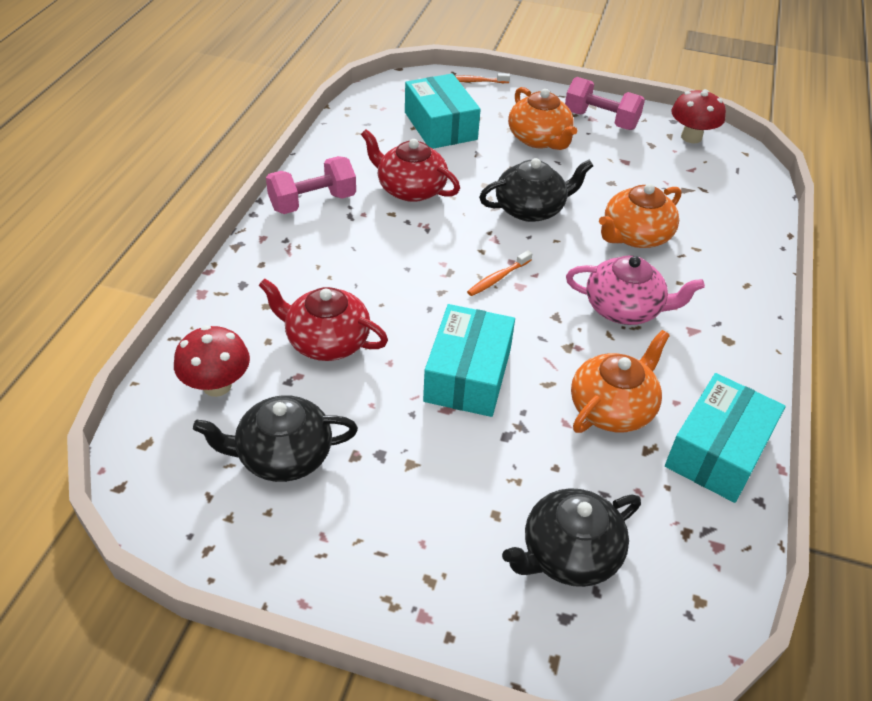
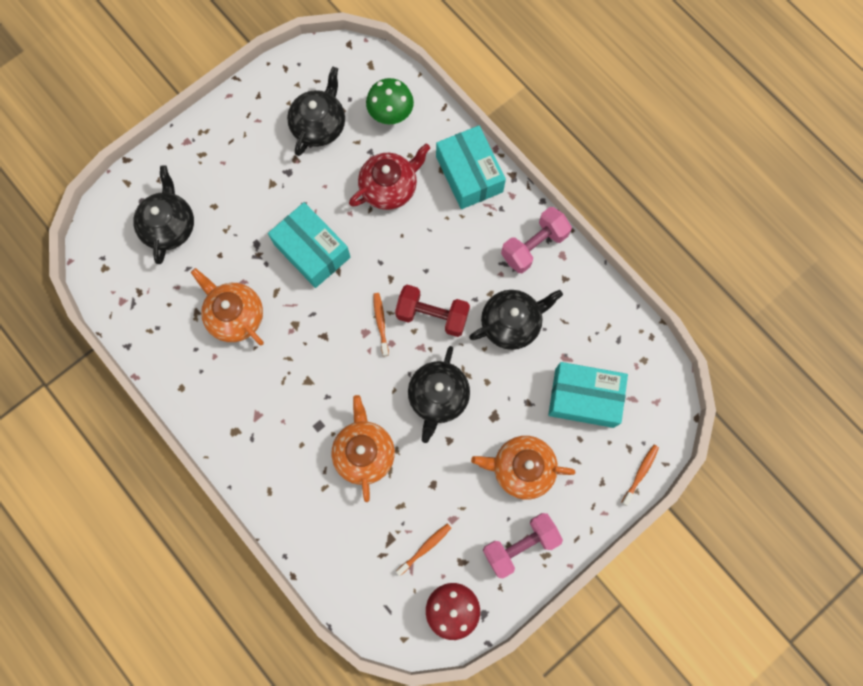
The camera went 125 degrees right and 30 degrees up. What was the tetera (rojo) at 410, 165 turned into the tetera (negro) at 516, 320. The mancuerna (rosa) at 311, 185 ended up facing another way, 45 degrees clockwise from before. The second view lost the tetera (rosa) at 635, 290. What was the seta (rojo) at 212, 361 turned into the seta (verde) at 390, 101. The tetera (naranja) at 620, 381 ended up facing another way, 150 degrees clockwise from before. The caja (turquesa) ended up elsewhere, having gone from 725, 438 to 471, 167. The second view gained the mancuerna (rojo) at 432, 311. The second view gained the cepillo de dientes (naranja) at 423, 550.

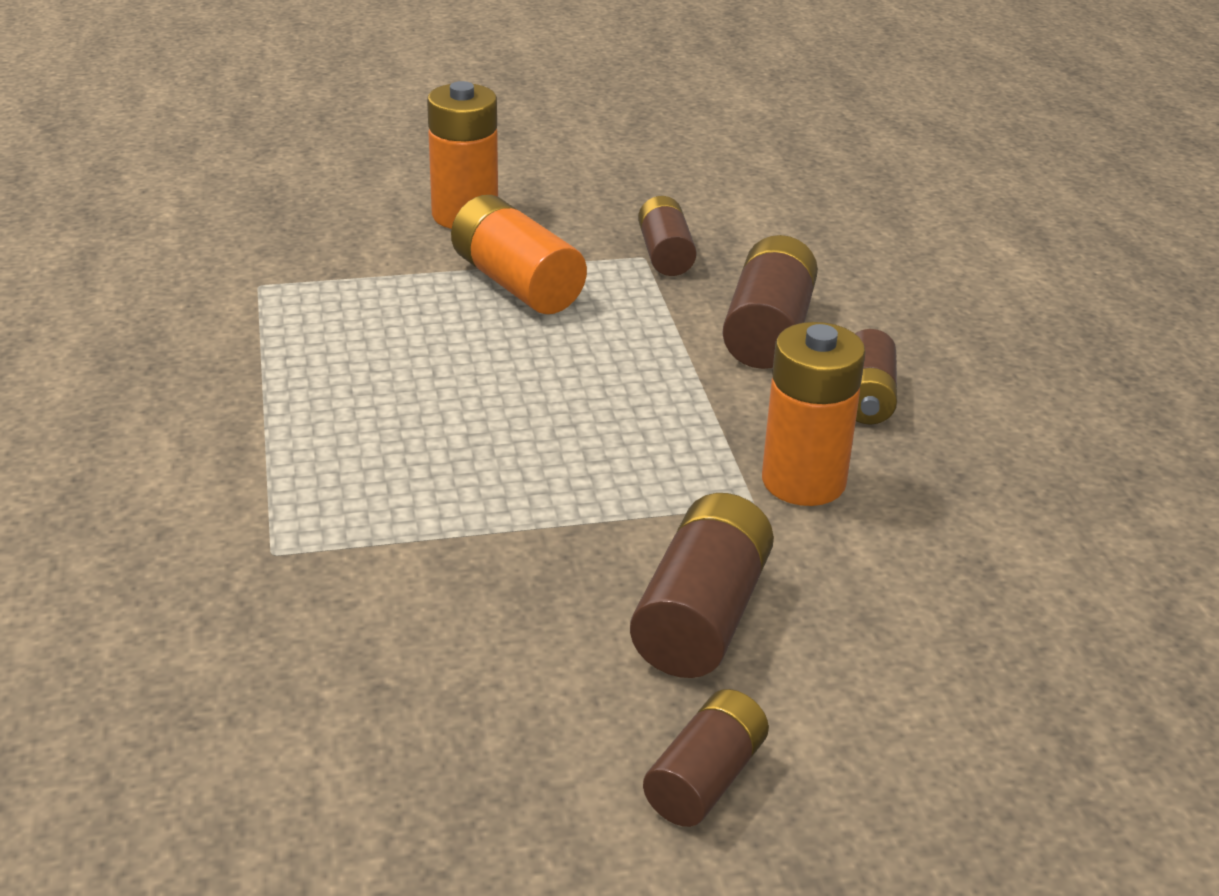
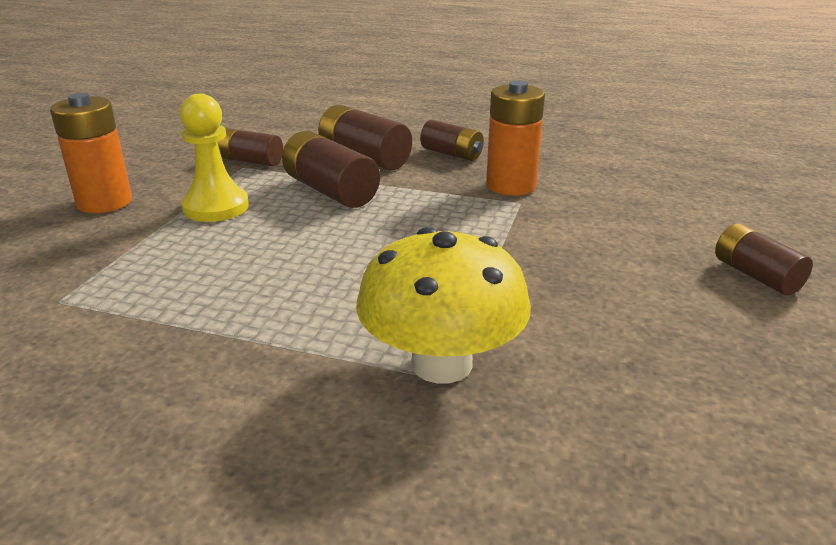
The camera went 60 degrees left and 5 degrees down. Where the pila (naranja) stood at 519, 254, the peón (amarillo) came to stand at 214, 157. The pila (marrón) ended up elsewhere, having gone from 702, 585 to 331, 169. The second view gained the seta (amarillo) at 443, 305.

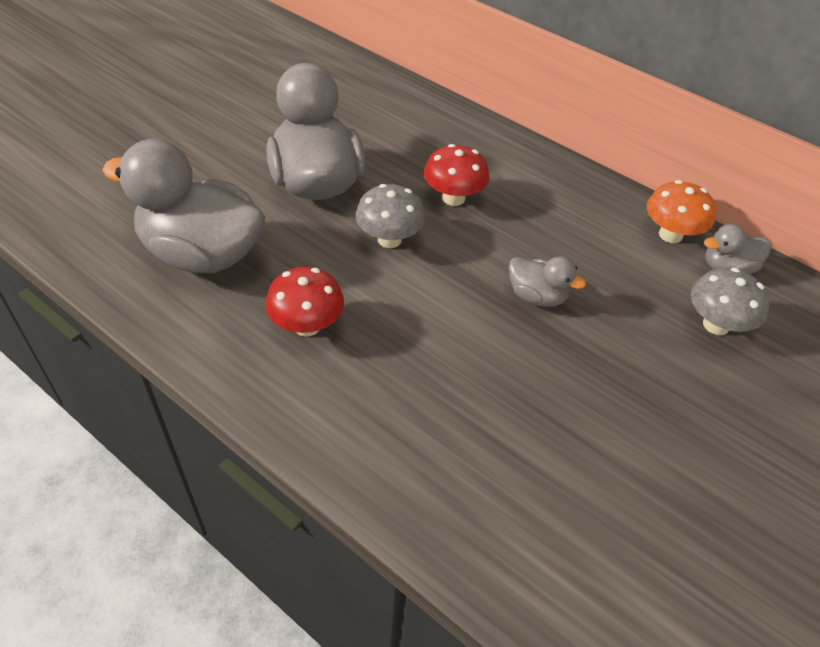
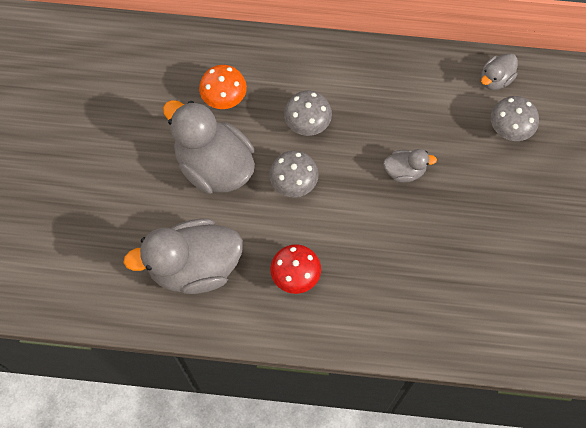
The camera went 30 degrees left and 20 degrees up. What was the seta (rojo) at 456, 175 turned into the seta (gris) at 308, 113. The seta (naranja) ended up elsewhere, having gone from 681, 211 to 223, 87.

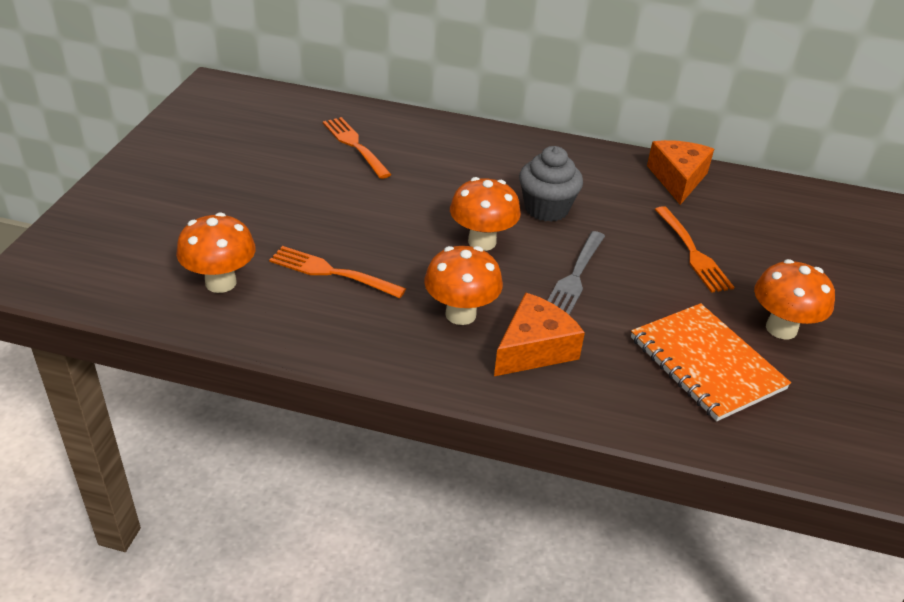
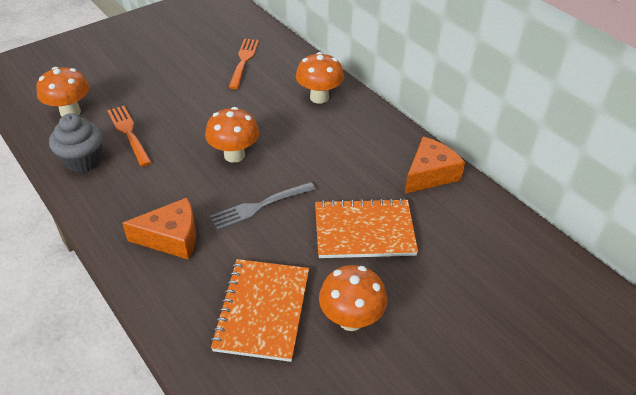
The camera went 40 degrees right and 5 degrees up. The magdalena (gris) ended up elsewhere, having gone from 551, 184 to 76, 142. Where the tenedor (naranja) stood at 694, 249, the cuaderno (naranja) came to stand at 366, 228. The seta (naranja) ended up elsewhere, having gone from 463, 285 to 320, 78.

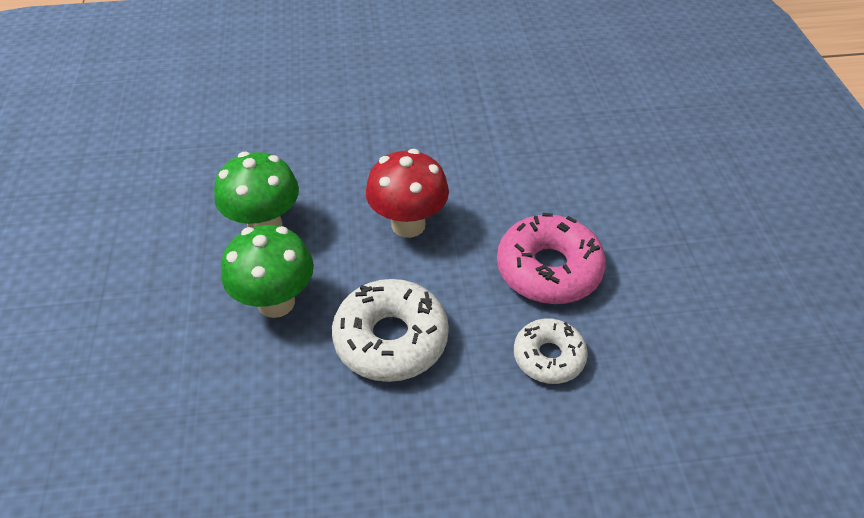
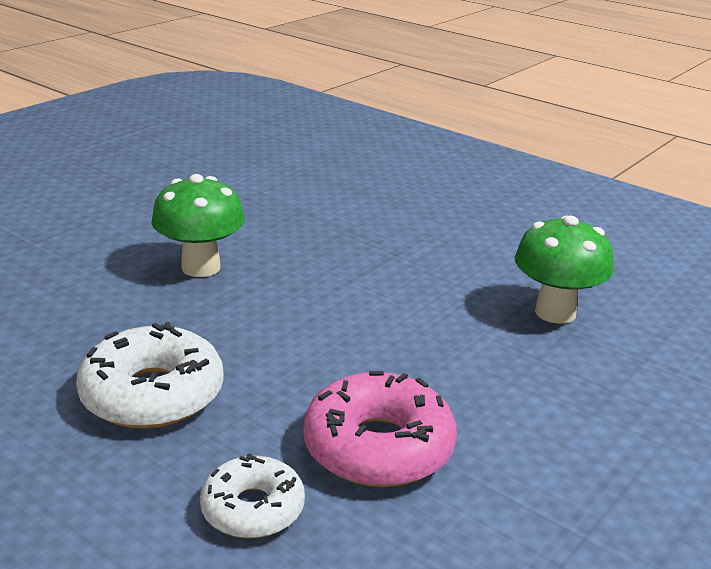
The camera went 45 degrees right and 20 degrees down. The second view lost the seta (rojo) at 407, 193. The seta (verde) ended up elsewhere, having gone from 267, 271 to 564, 270.

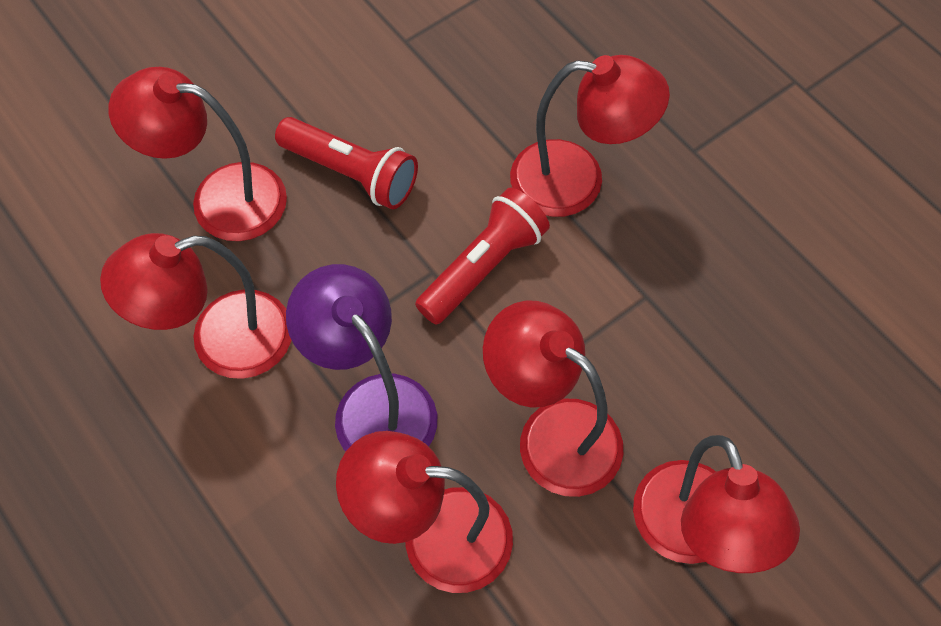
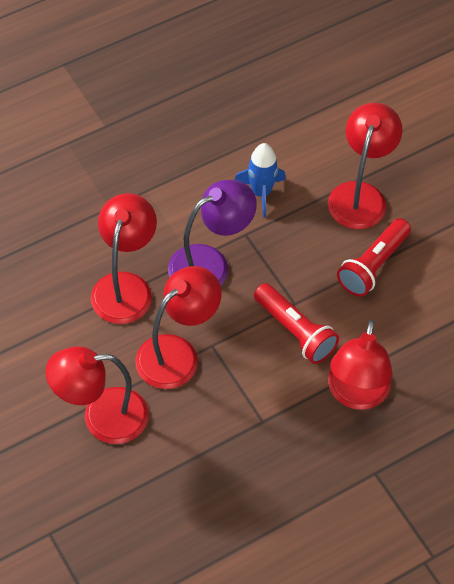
The camera went 95 degrees right and 5 degrees down. Where the lámpara (rojo) stood at 195, 306, the cohete (azul) came to stand at 260, 180.

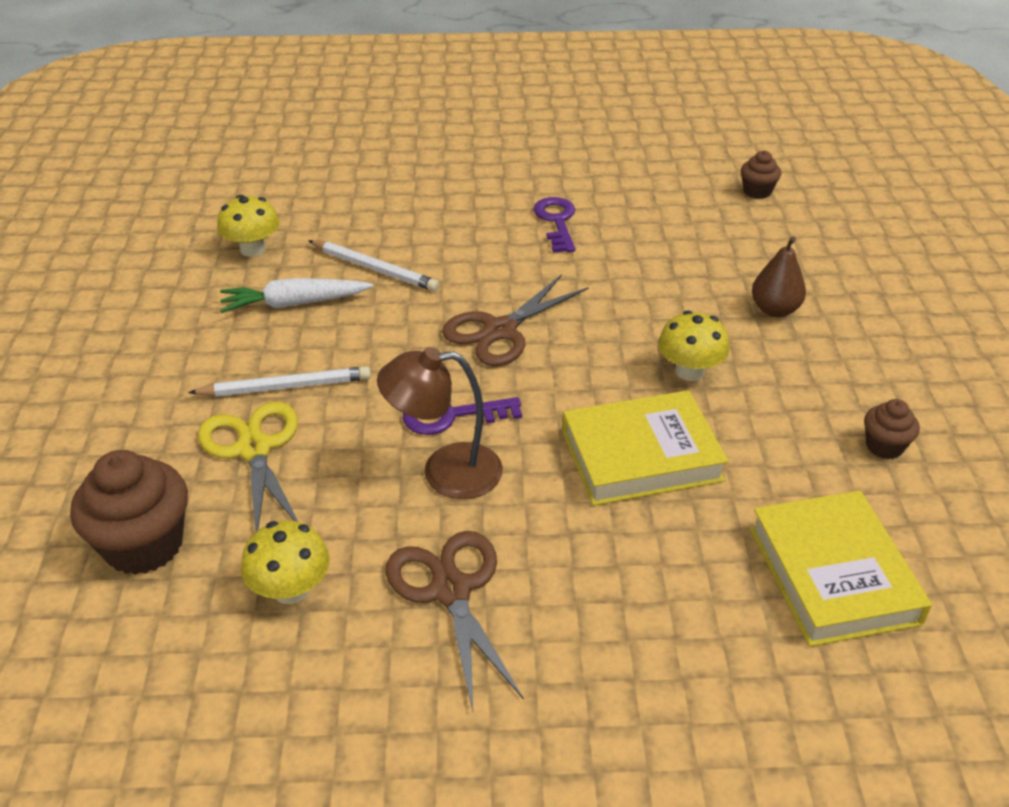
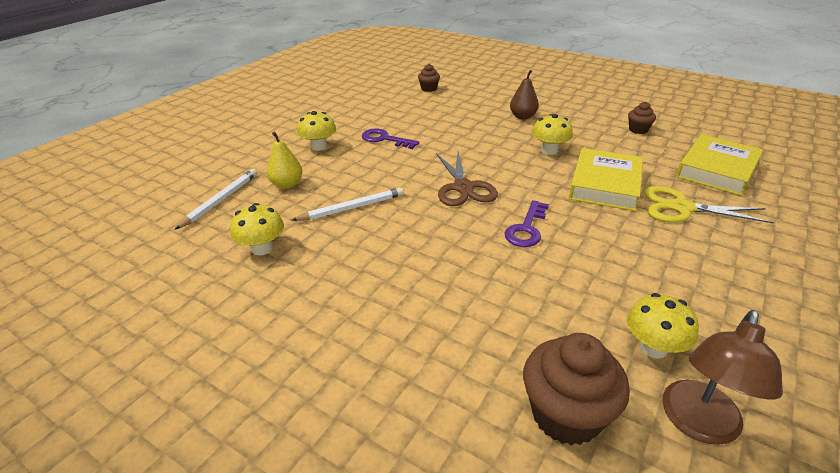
The camera went 55 degrees left and 5 degrees down. The second view lost the zanahoria (blanco) at 296, 295. The lámpara (marrón) ended up elsewhere, having gone from 440, 423 to 722, 377. The lápiz (blanco) ended up elsewhere, having gone from 279, 381 to 216, 199. The tijeras (amarillo) ended up elsewhere, having gone from 248, 467 to 709, 205. The libro (amarillo) at 841, 568 ended up facing another way, 75 degrees counterclockwise from before. The second view lost the tijeras (marrón) at 454, 621. The second view gained the seta (amarillo) at 316, 131. The second view gained the pera (amarillo) at 284, 160.

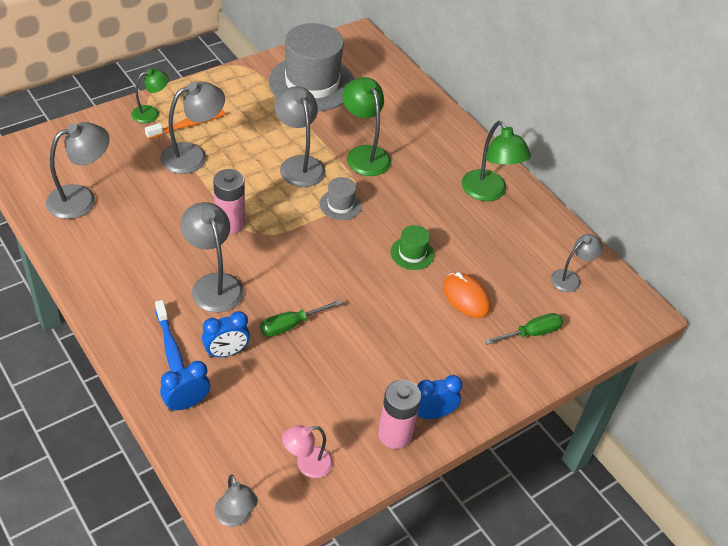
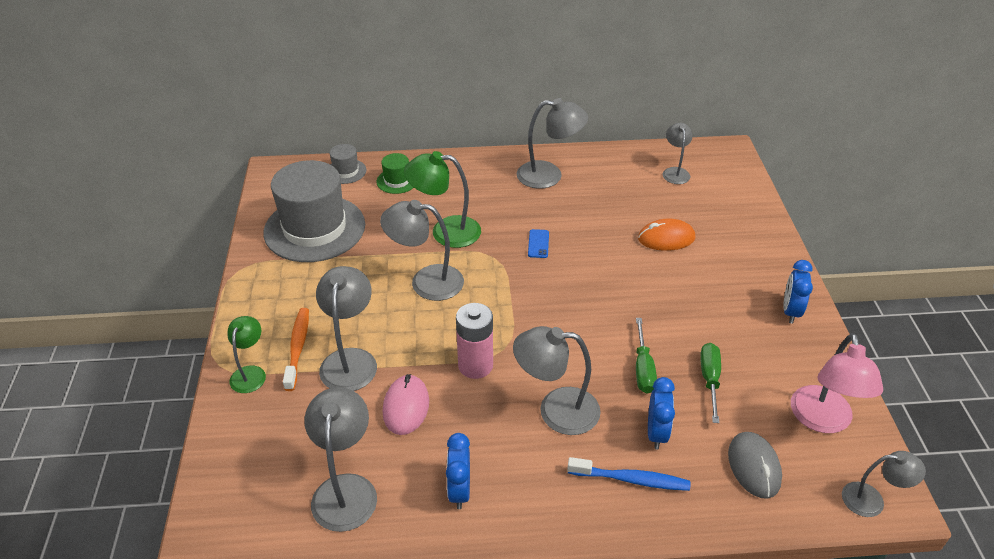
The camera went 55 degrees left and 5 degrees down. What was the lámpara (verde) at 496, 161 turned into the lámpara (gris) at 552, 143. The sombrero (gris) ended up elsewhere, having gone from 340, 198 to 348, 164. The sombrero (verde) ended up elsewhere, having gone from 412, 247 to 395, 173. The destornillador (verde) ended up elsewhere, having gone from 524, 329 to 710, 383. The despertador (azul) ended up elsewhere, having gone from 185, 386 to 458, 471. The second view lost the pila (rosa) at 399, 414. The size of the lámpara (rosa) at 307, 451 changed by a factor of 1.62. The second view gained the móvil (azul) at 538, 243. The second view gained the ratón (rosa) at 406, 404. The second view gained the ratón (gris) at 755, 465.

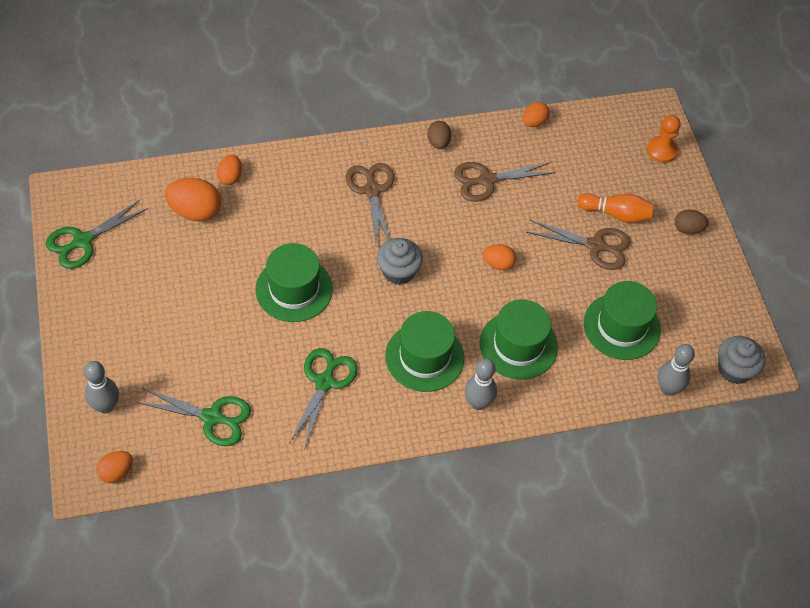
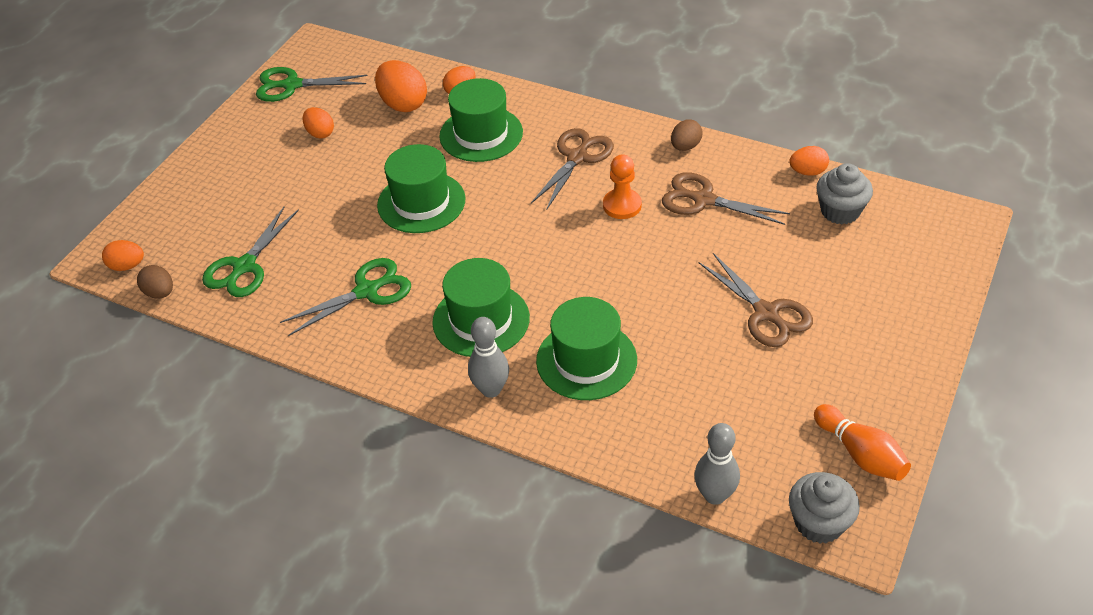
The camera went 45 degrees right and 10 degrees down. The peón (naranja) ended up elsewhere, having gone from 664, 139 to 622, 186. The bolo (naranja) ended up elsewhere, having gone from 615, 208 to 862, 442. The huevo (marrón) ended up elsewhere, having gone from 692, 222 to 155, 282. The magdalena (gris) ended up elsewhere, having gone from 400, 261 to 844, 193. The huevo (naranja) ended up elsewhere, having gone from 499, 257 to 318, 123. The sombrero (verde) ended up elsewhere, having gone from 622, 320 to 481, 120. The second view lost the bolo (gris) at 101, 387. The tijeras (verde) at 193, 417 ended up facing another way, 60 degrees clockwise from before.

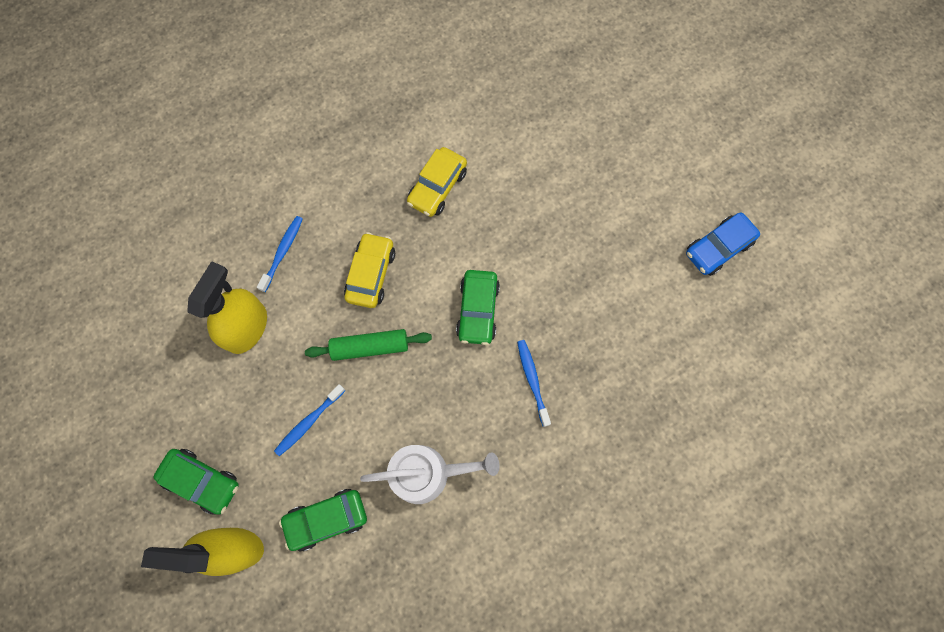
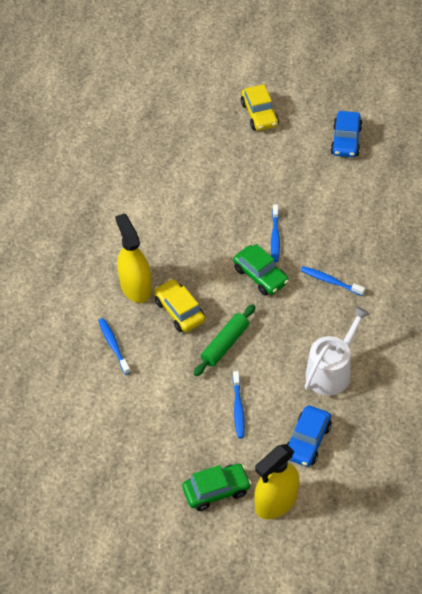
The camera went 45 degrees left and 20 degrees down. The coche (amarillo) ended up elsewhere, having gone from 437, 182 to 260, 107. The pulverizador (amarillo) ended up elsewhere, having gone from 227, 307 to 133, 258. What was the coche (verde) at 323, 520 turned into the coche (azul) at 309, 436. The second view gained the cepillo de dientes (azul) at 275, 233.

